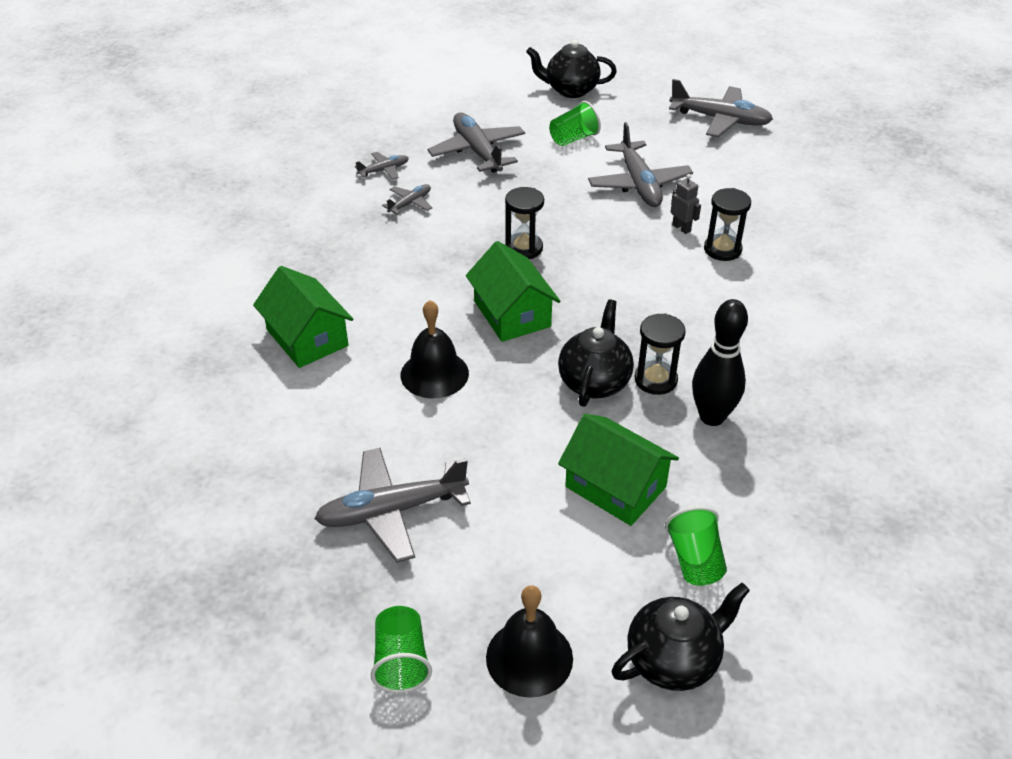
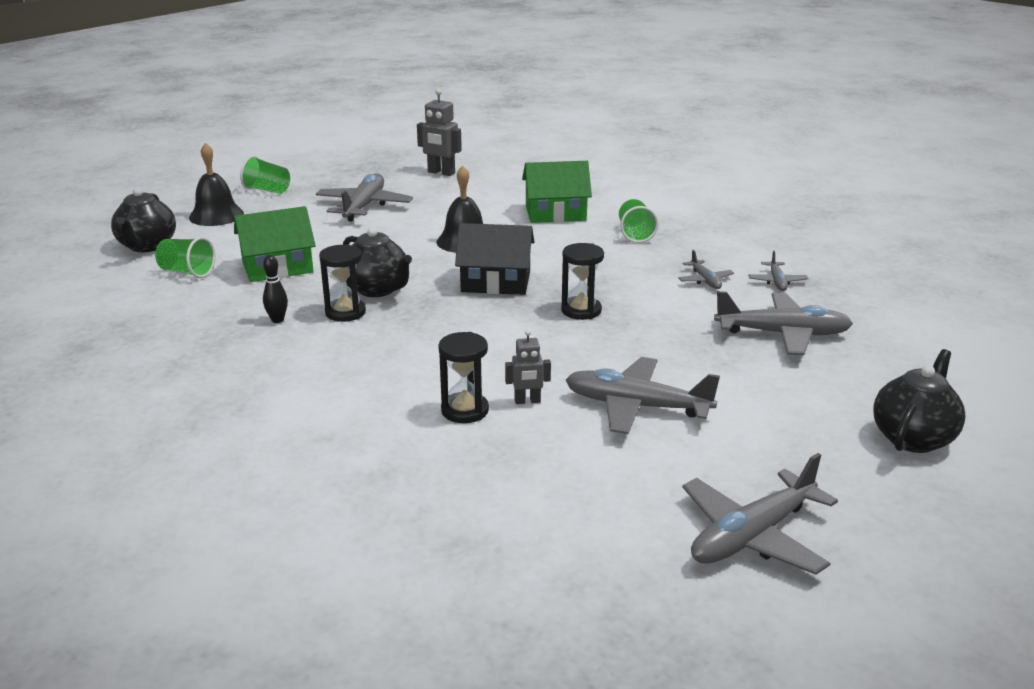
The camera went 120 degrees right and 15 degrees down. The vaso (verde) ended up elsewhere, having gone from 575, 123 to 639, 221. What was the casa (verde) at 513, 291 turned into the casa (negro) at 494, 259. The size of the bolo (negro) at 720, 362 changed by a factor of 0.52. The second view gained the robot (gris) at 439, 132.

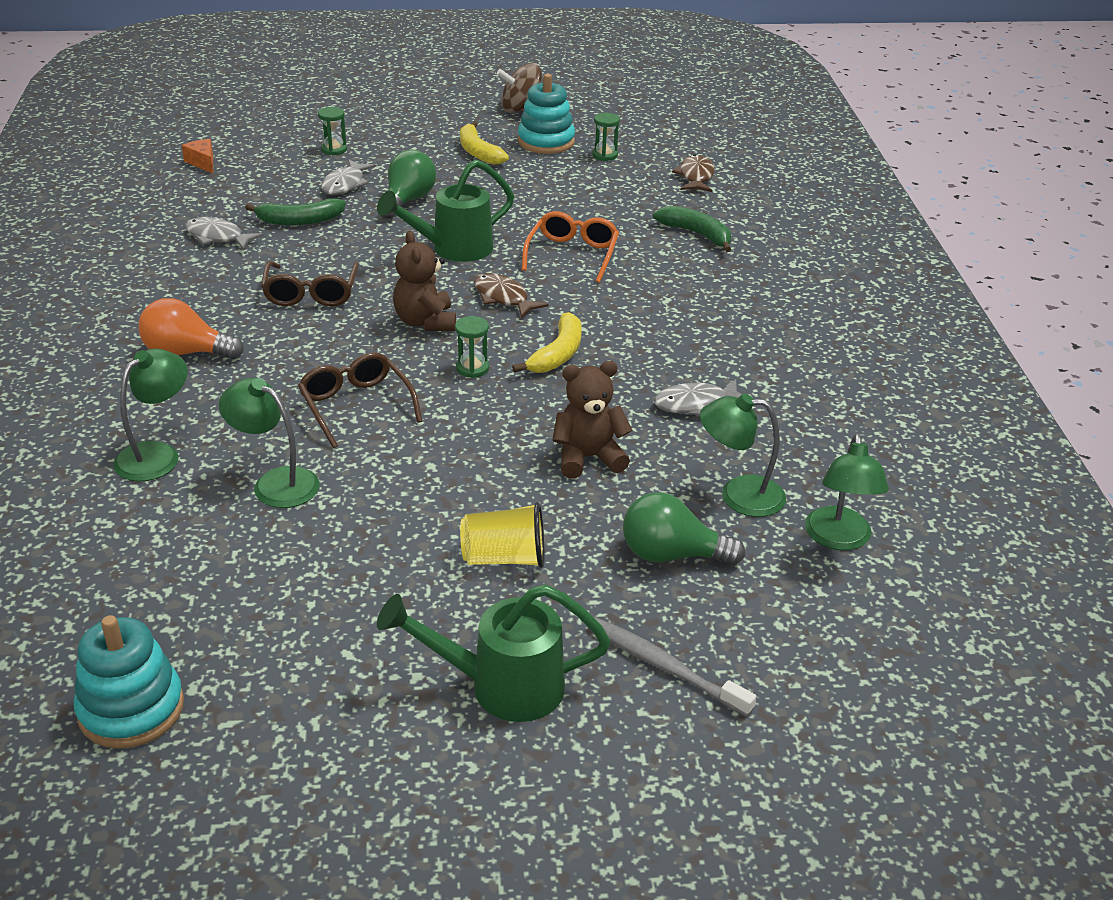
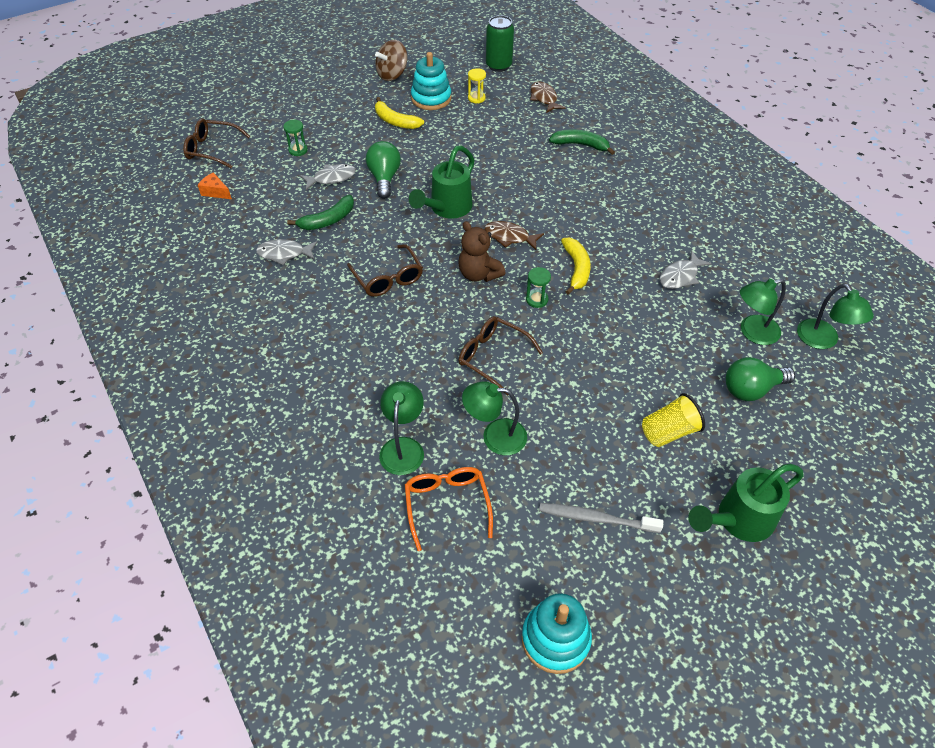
The camera went 25 degrees left and 15 degrees up. What was the reloj de arena (verde) at 606, 137 turned into the reloj de arena (amarillo) at 477, 85. The pez (gris) at 348, 177 ended up facing another way, 105 degrees counterclockwise from before. The gafas (naranja) ended up elsewhere, having gone from 570, 247 to 449, 509. The second view lost the bombilla (naranja) at 191, 328. The second view lost the osito (marrón) at 592, 420. The cepillo de dientes (gris) ended up elsewhere, having gone from 675, 667 to 601, 518. The second view gained the lata (verde) at 500, 43. The second view gained the gafas (marrón) at 216, 143.

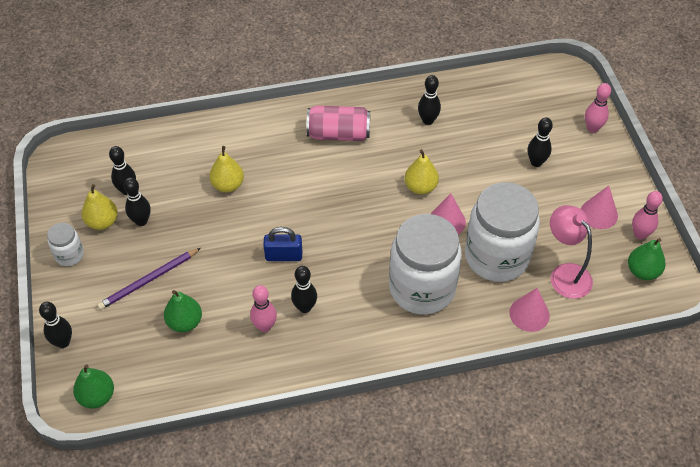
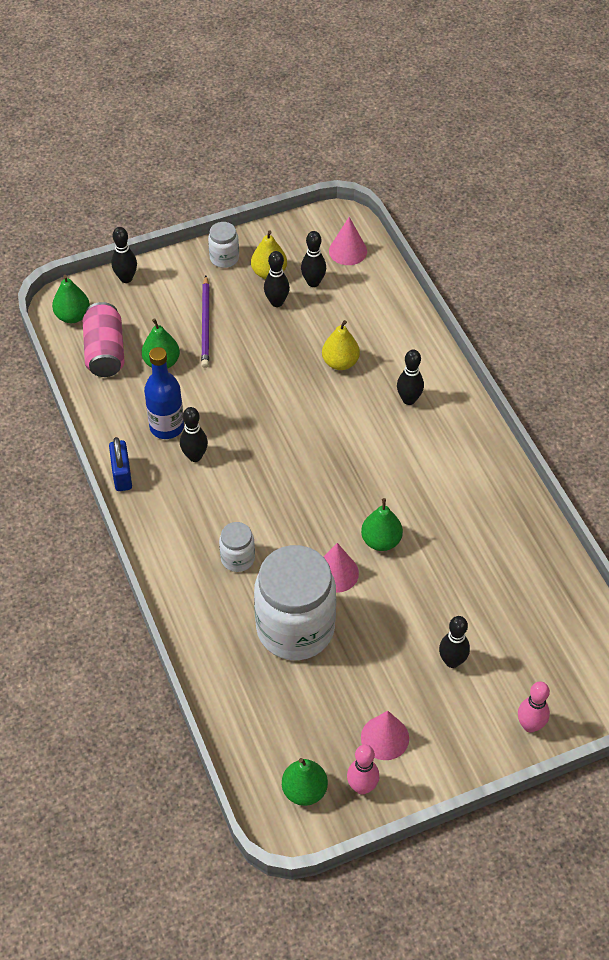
The camera went 80 degrees right and 0 degrees up. The bolo (negro) ended up elsewhere, having gone from 429, 100 to 410, 377. The lata (rosa) ended up elsewhere, having gone from 338, 123 to 104, 339. What was the pera (amarillo) at 421, 172 turned into the pera (verde) at 382, 524. The second view lost the lámpara (rosa) at 571, 252. The size of the tarro (blanco) at 425, 264 changed by a factor of 0.45. The candado (azul) ended up elsewhere, having gone from 282, 244 to 120, 464. The lápiz (morado) at 149, 279 ended up facing another way, 135 degrees counterclockwise from before. Where the bolo (rosa) stood at 263, 308, the botella (azul) came to stand at 164, 393. The cono (rosa) ended up elsewhere, having gone from 529, 310 to 348, 241.

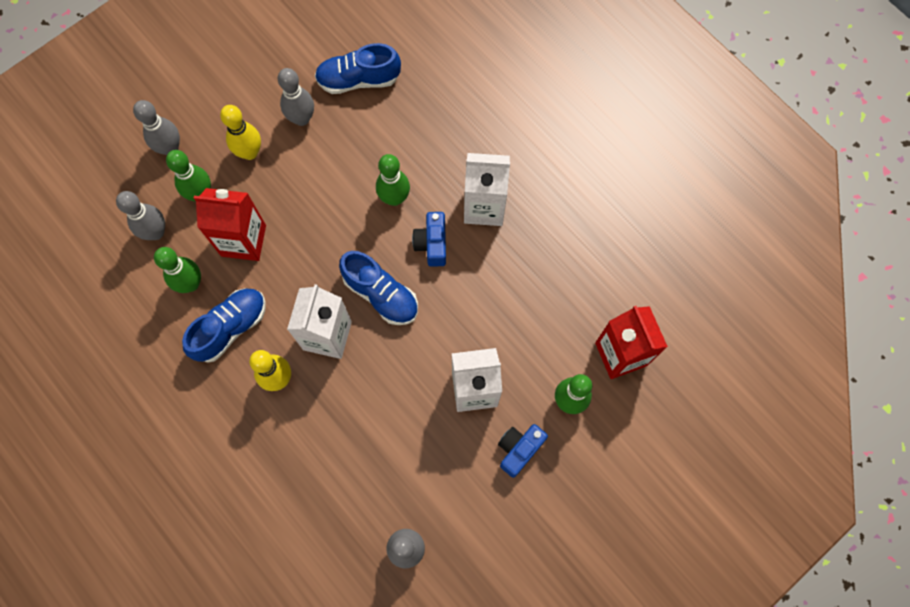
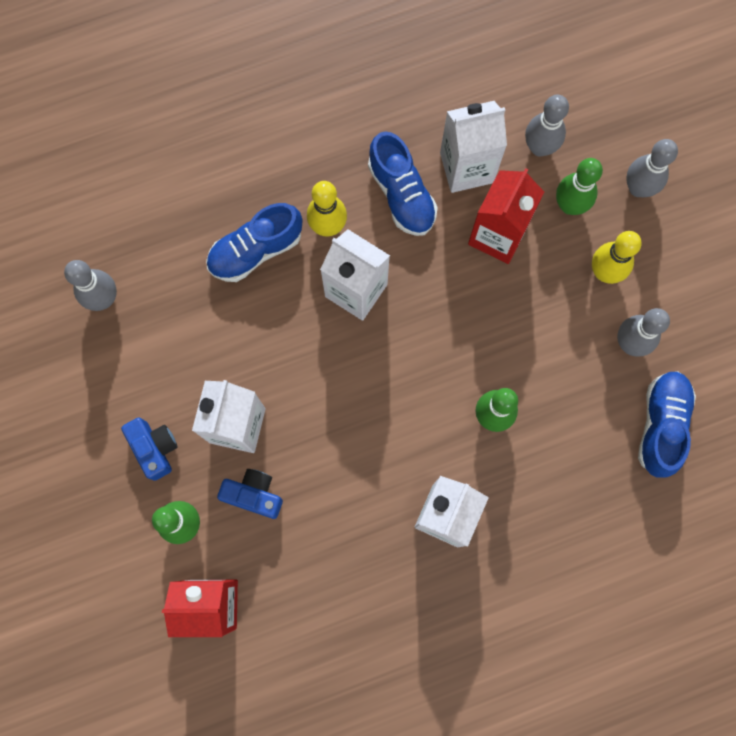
The camera went 110 degrees right and 5 degrees up. The cámara (azul) ended up elsewhere, having gone from 429, 239 to 250, 494. Where the bolo (verde) stood at 177, 270, the cartón de leche (blanco) came to stand at 473, 147. The zapato (azul) ended up elsewhere, having gone from 378, 288 to 254, 242.

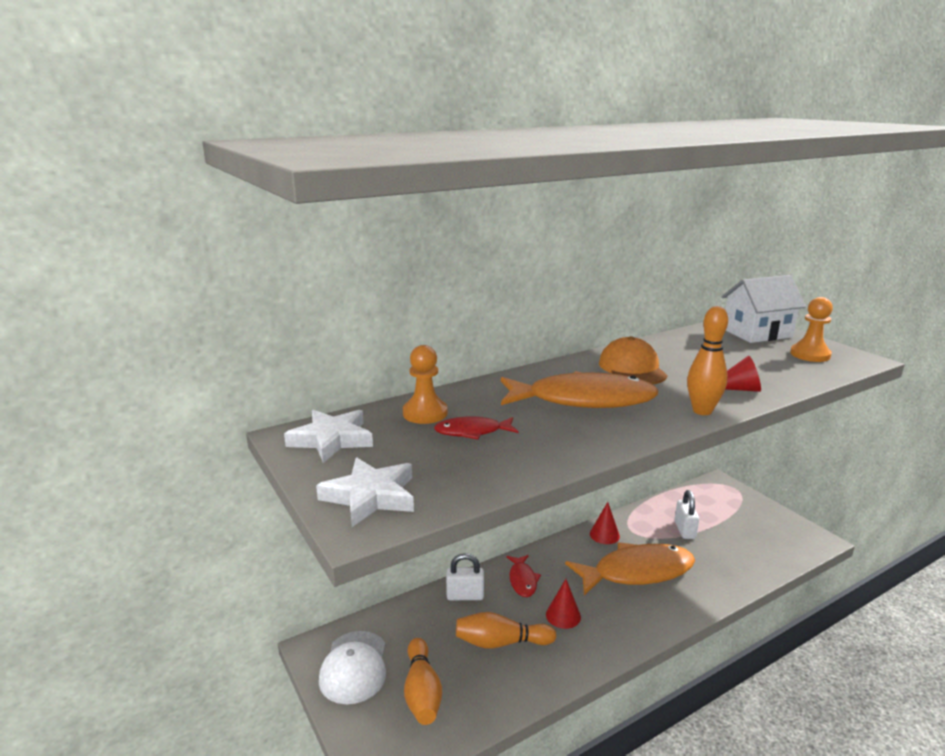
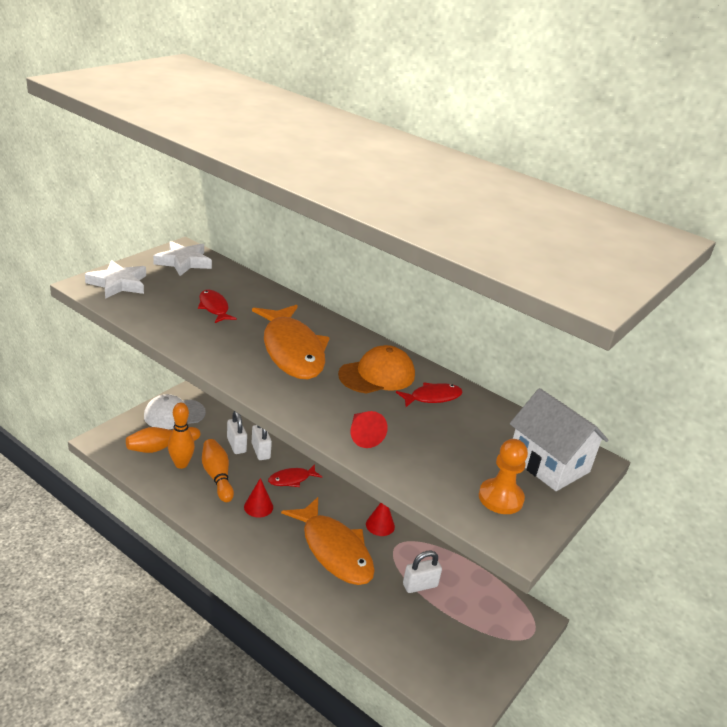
The camera went 65 degrees right and 10 degrees up. The bolo (naranja) ended up elsewhere, having gone from 707, 360 to 181, 436. The second view lost the peón (naranja) at 425, 384. The second view gained the pez (rojo) at 429, 394. The second view gained the candado (blanco) at 237, 432.

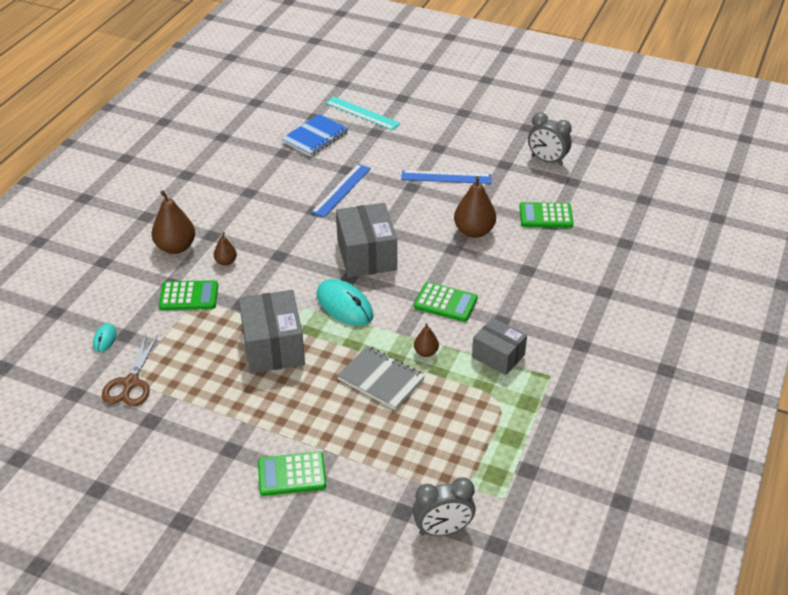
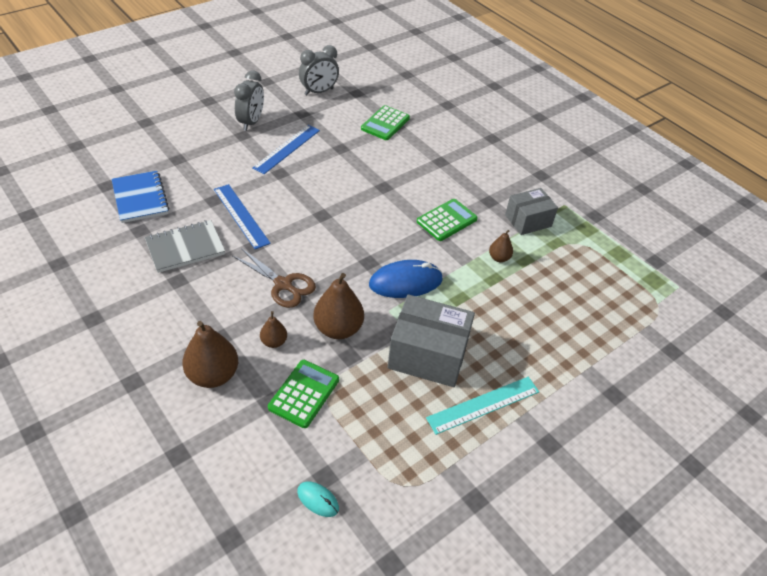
The camera went 65 degrees left and 5 degrees up. The regla (turquesa) ended up elsewhere, having gone from 363, 113 to 482, 406. The pera (marrón) ended up elsewhere, having gone from 475, 207 to 339, 306. The second view lost the caja (gris) at 366, 240. What was the ratón (turquesa) at 345, 302 turned into the ratón (azul) at 406, 279. The tijeras (marrón) ended up elsewhere, having gone from 130, 371 to 274, 278. The cuaderno (gris) ended up elsewhere, having gone from 381, 378 to 185, 246. The second view lost the calculadora (verde) at 292, 474. The despertador (gris) ended up elsewhere, having gone from 444, 506 to 249, 101.

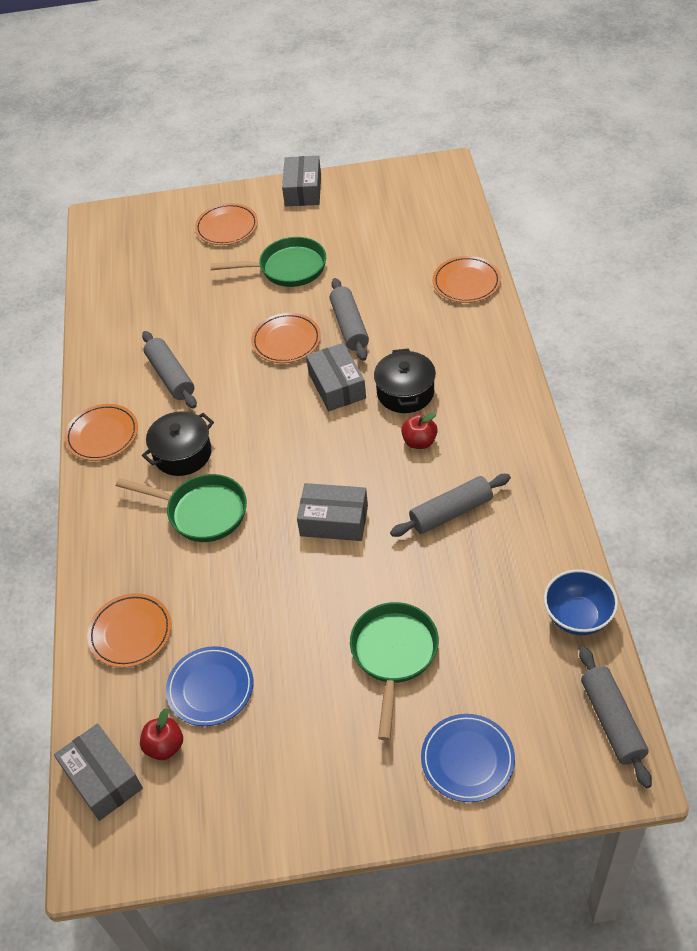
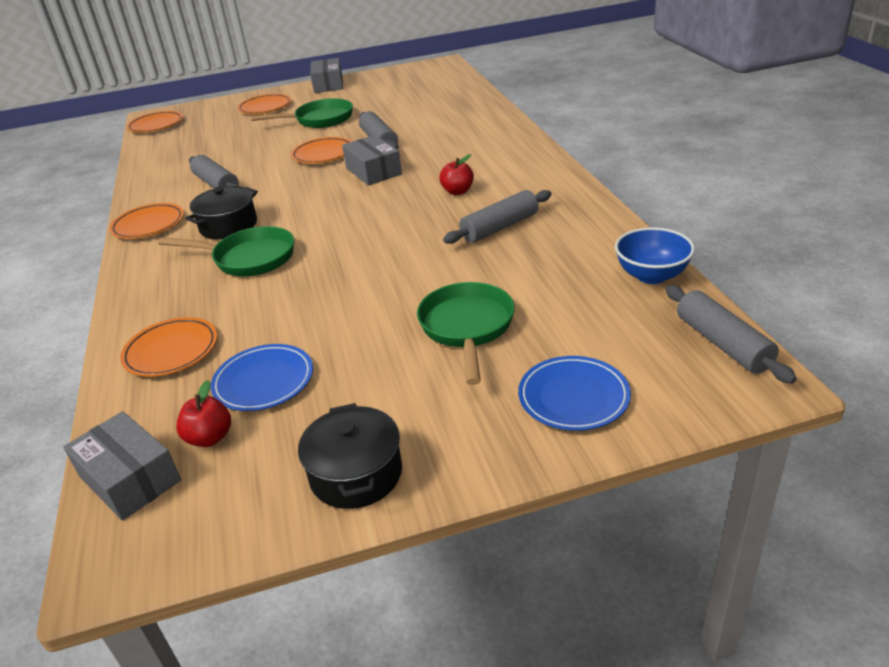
The camera went 10 degrees left and 15 degrees down. The plato (naranja) ended up elsewhere, having gone from 467, 279 to 155, 122. The olla (negro) ended up elsewhere, having gone from 405, 380 to 350, 456. The second view lost the caja (gris) at 332, 512.

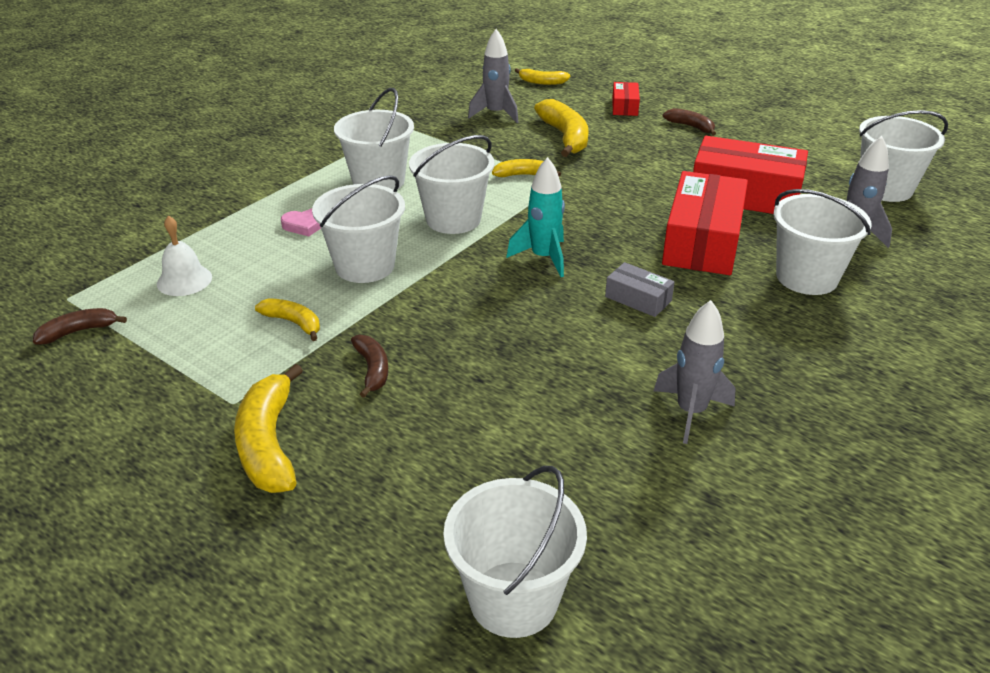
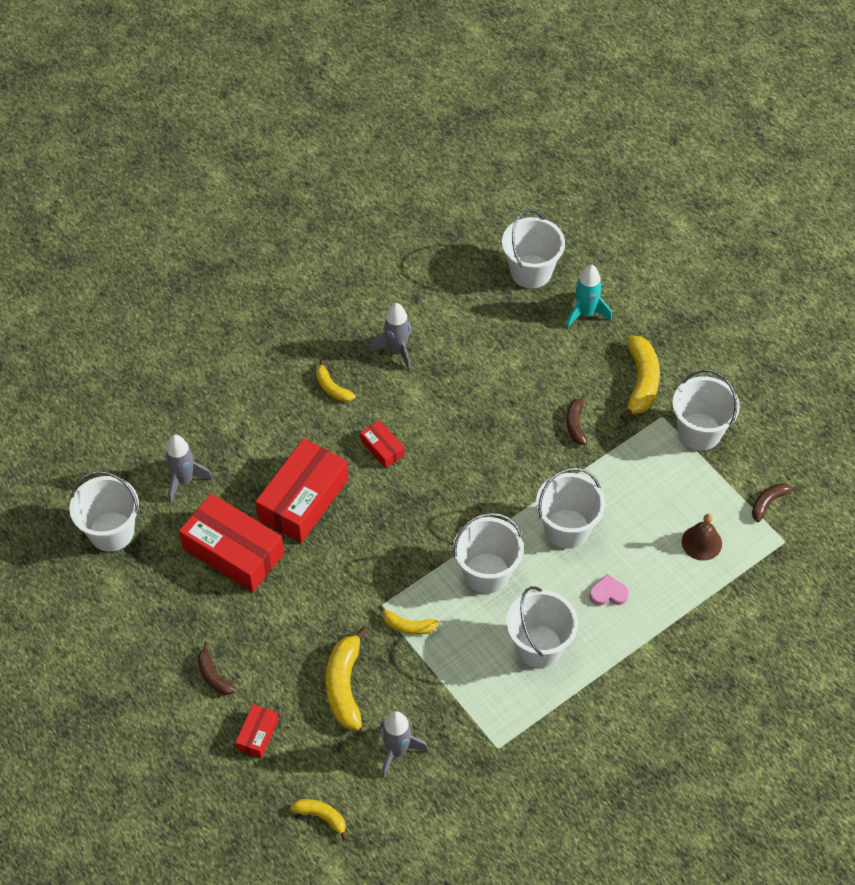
The camera went 165 degrees left and 20 degrees up. The cohete (turquesa) ended up elsewhere, having gone from 535, 217 to 589, 296. The balde (blanco) ended up elsewhere, having gone from 822, 242 to 706, 409. What was the campana (blanco) at 184, 256 turned into the campana (marrón) at 702, 537. What was the caja (gris) at 640, 289 turned into the caja (rojo) at 382, 444. The plátano (amarillo) ended up elsewhere, having gone from 287, 319 to 336, 380. The plátano (marrón) at 80, 326 ended up facing another way, 150 degrees clockwise from before.

